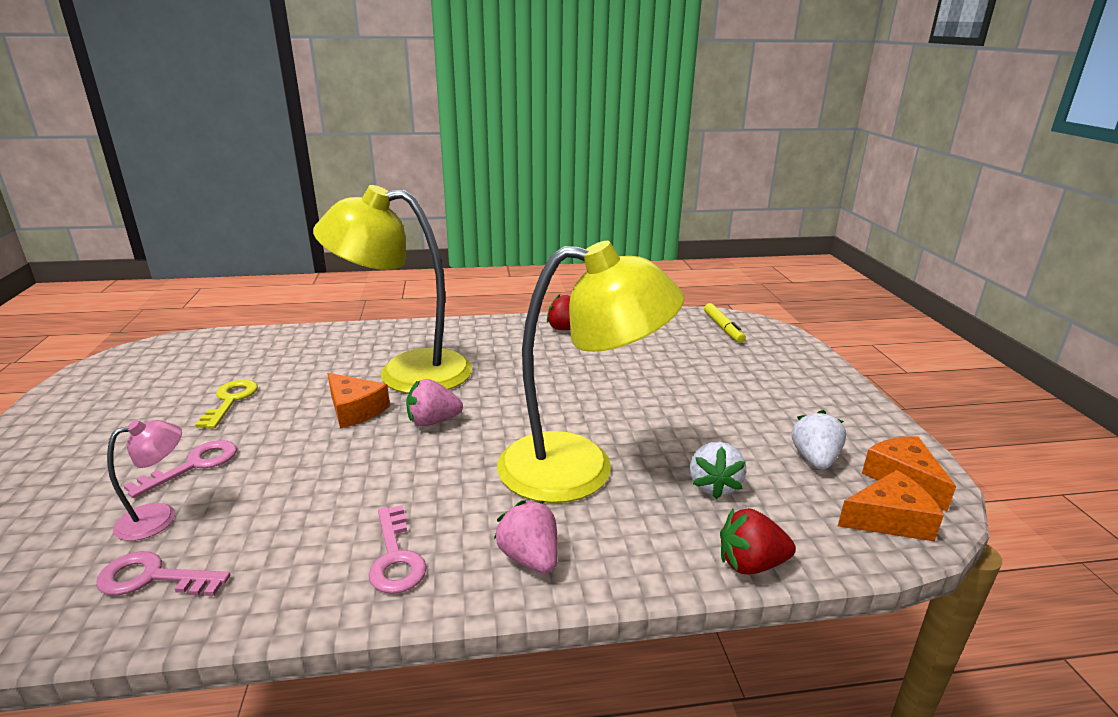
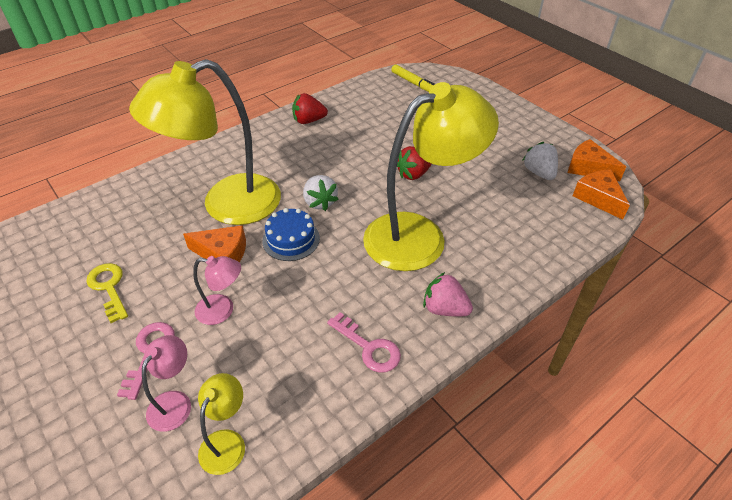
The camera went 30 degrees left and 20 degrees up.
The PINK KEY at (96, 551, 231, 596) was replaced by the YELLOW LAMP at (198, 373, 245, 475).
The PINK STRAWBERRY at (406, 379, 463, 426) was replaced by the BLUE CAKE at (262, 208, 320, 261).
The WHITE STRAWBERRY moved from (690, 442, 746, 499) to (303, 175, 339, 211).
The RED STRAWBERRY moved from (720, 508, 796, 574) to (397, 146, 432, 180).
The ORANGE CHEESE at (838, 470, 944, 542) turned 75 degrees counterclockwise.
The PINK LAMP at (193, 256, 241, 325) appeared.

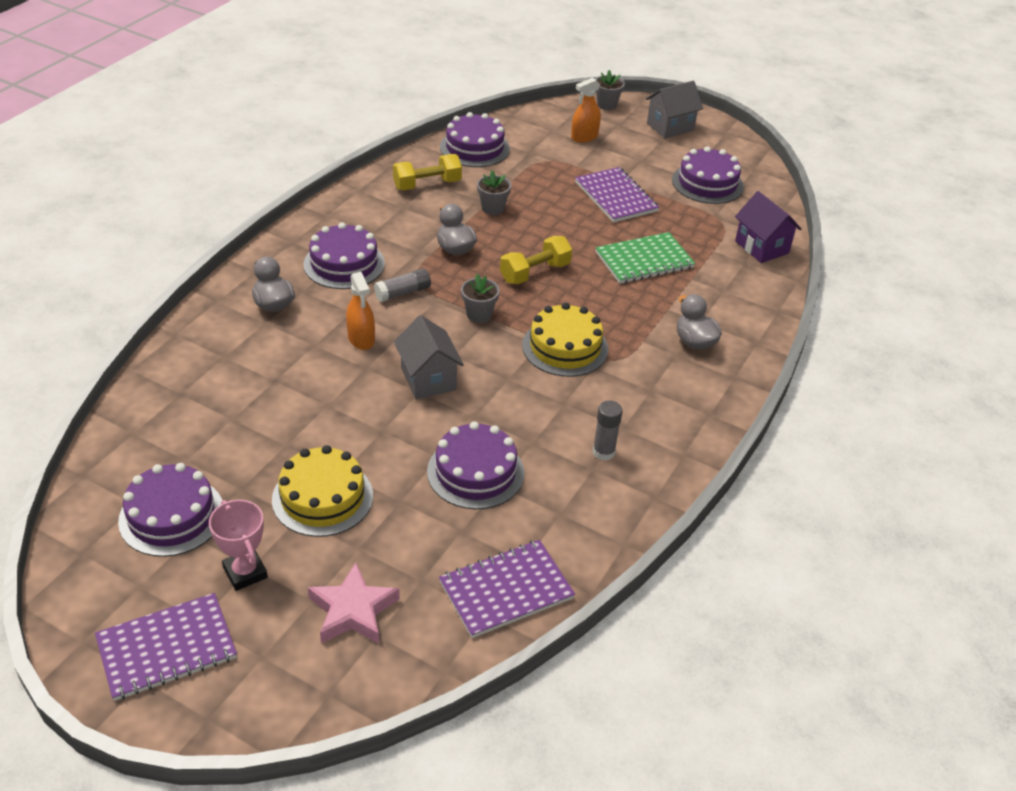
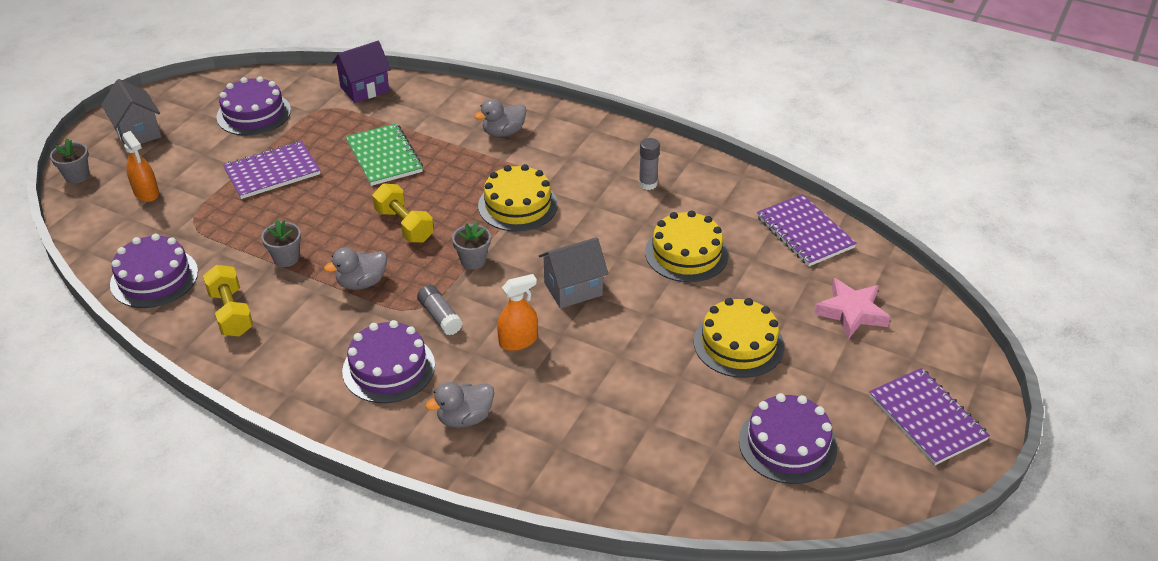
The camera went 90 degrees left and 0 degrees up.
The PINK TROPHY at (209, 500, 268, 591) disappeared.
The PURPLE CAKE at (427, 421, 524, 509) became the YELLOW CAKE at (645, 210, 729, 282).

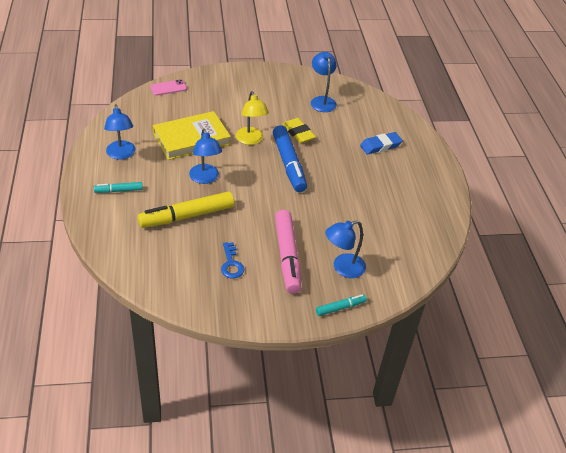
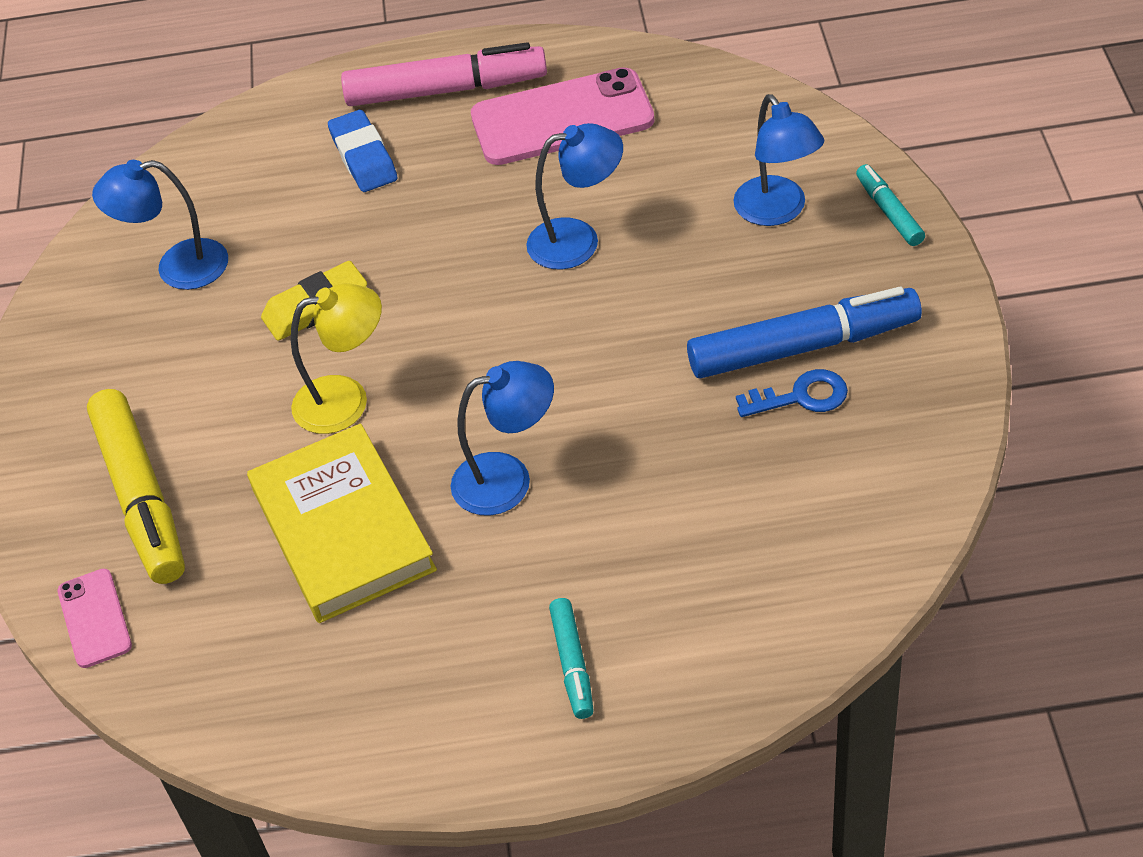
The camera went 80 degrees left and 5 degrees up.
The BLUE LAMP moved from (104, 104, 135, 160) to (526, 123, 623, 270).
The YELLOW MARKER moved from (138, 191, 234, 228) to (87, 389, 185, 584).
The BLUE MARKER moved from (273, 125, 307, 192) to (687, 287, 922, 379).
The PINK MARKER moved from (275, 210, 301, 294) to (341, 42, 547, 106).
The PINK PHONE at (471, 67, 655, 165) appeared.

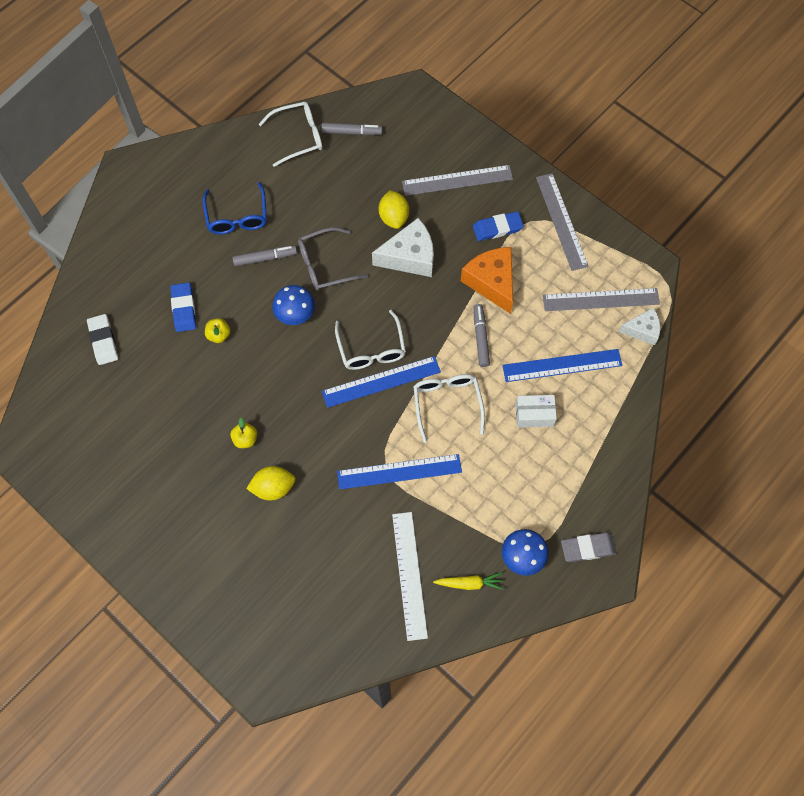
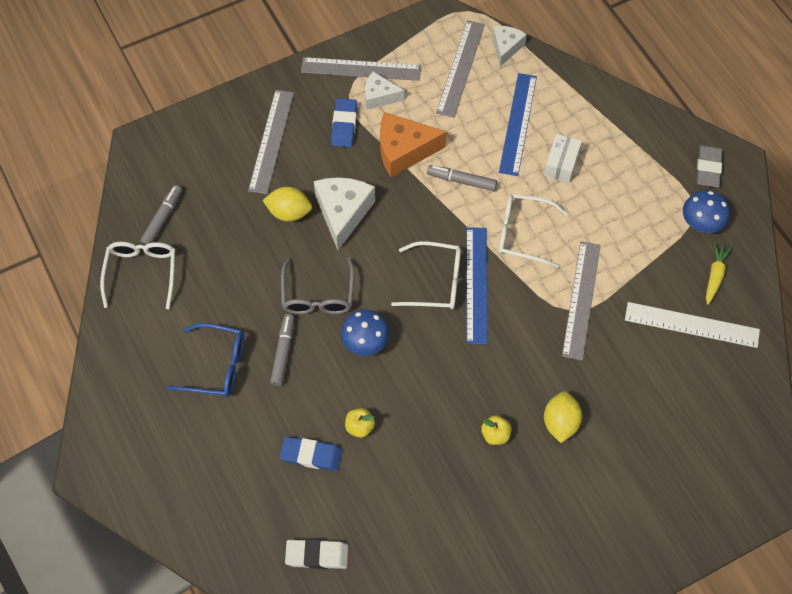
The camera went 70 degrees left and 5 degrees down.
The BLUE RULER at (337, 454, 462, 489) became the GREY RULER at (562, 241, 601, 361).
The WHITE CHEESE at (365, 72, 405, 110) appeared.

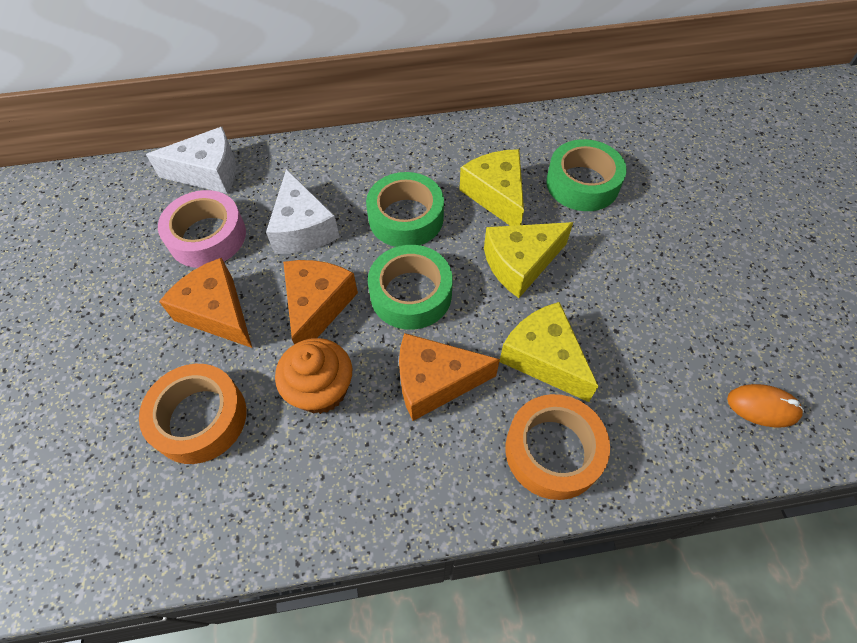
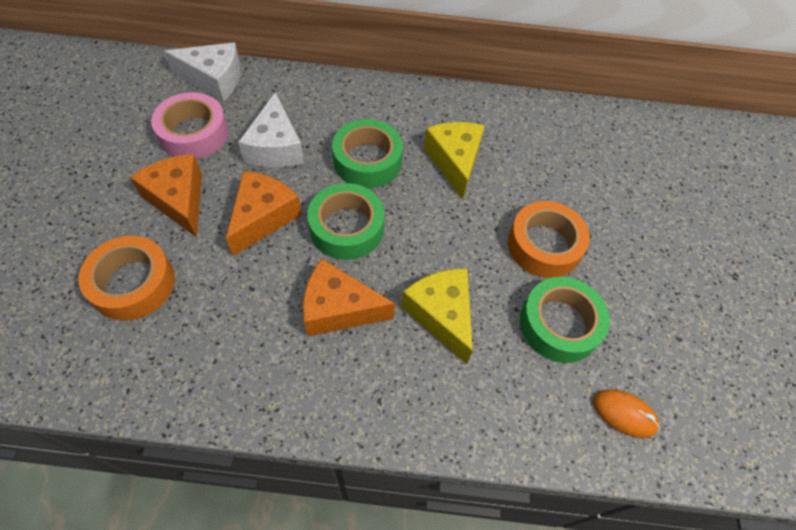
The camera went 10 degrees right and 0 degrees up.
The ORANGE CUPCAKE at (275, 338, 352, 414) disappeared.
The YELLOW CHEESE at (484, 222, 573, 298) disappeared.
The ORANGE TAPE moved from (506, 394, 610, 500) to (508, 201, 590, 278).
The GREEN TAPE moved from (546, 139, 627, 211) to (520, 277, 610, 363).

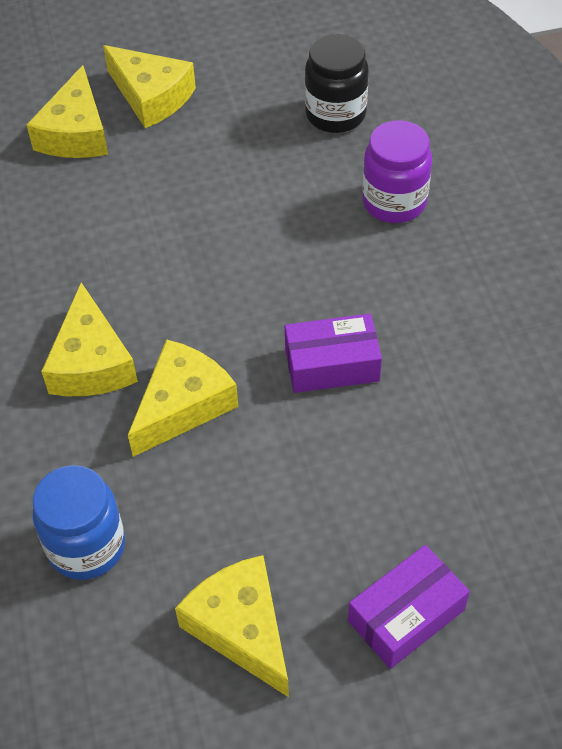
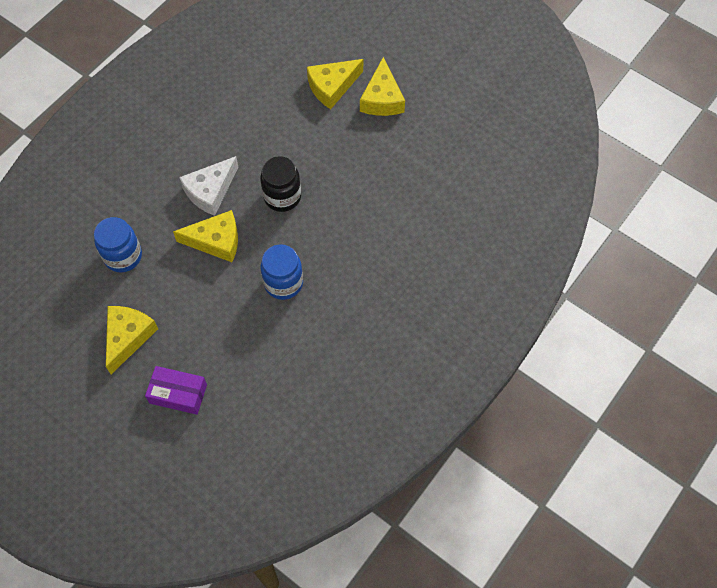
The camera went 50 degrees right and 10 degrees up.
The YELLOW CHEESE at (41, 282, 138, 396) became the WHITE CHEESE at (179, 156, 239, 216).
The PURPLE BOX at (285, 314, 382, 393) was replaced by the BLUE JAR at (261, 244, 303, 300).
The BLACK JAR moved from (305, 34, 369, 133) to (260, 156, 301, 212).
The PURPLE JAR at (362, 120, 432, 223) disappeared.

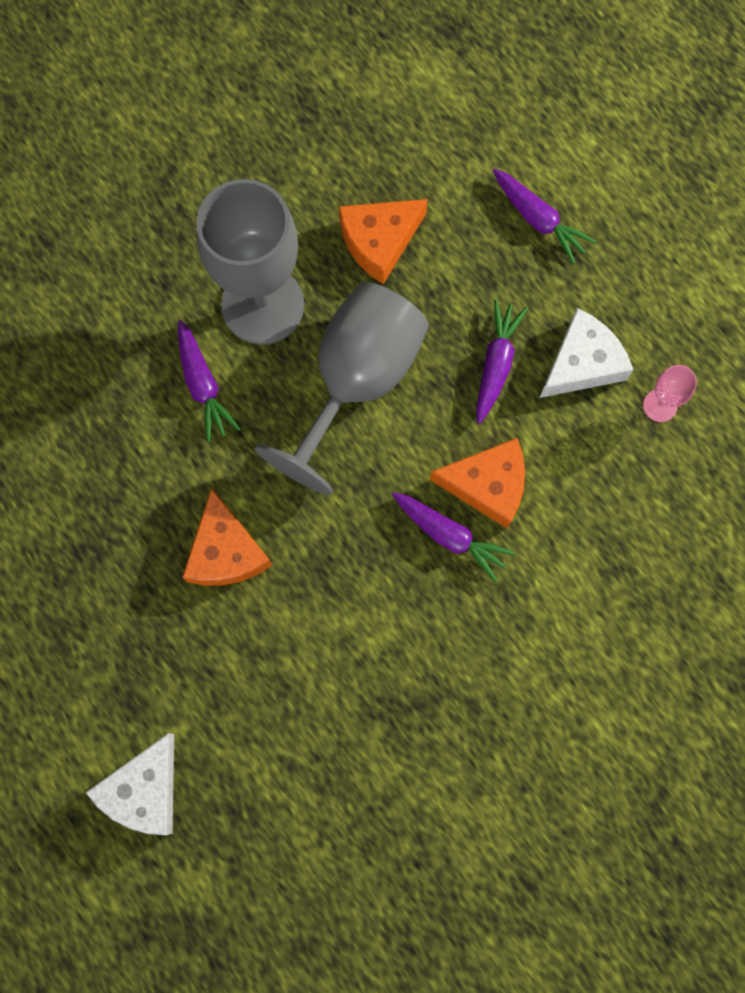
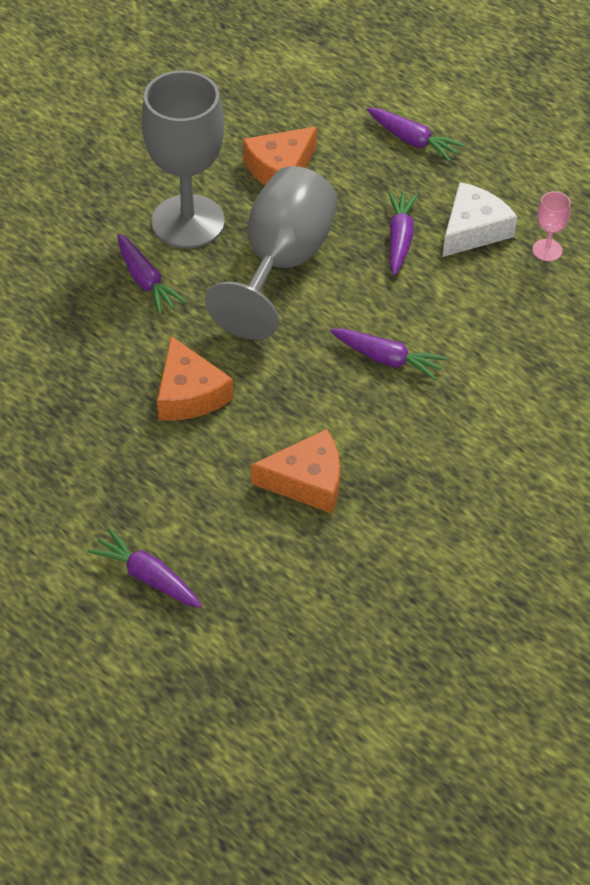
The camera went 10 degrees left and 25 degrees down.
The WHITE CHEESE at (86, 733, 174, 835) was replaced by the PURPLE CARROT at (88, 528, 202, 608).
The ORANGE CHEESE moved from (430, 438, 525, 529) to (251, 429, 340, 513).

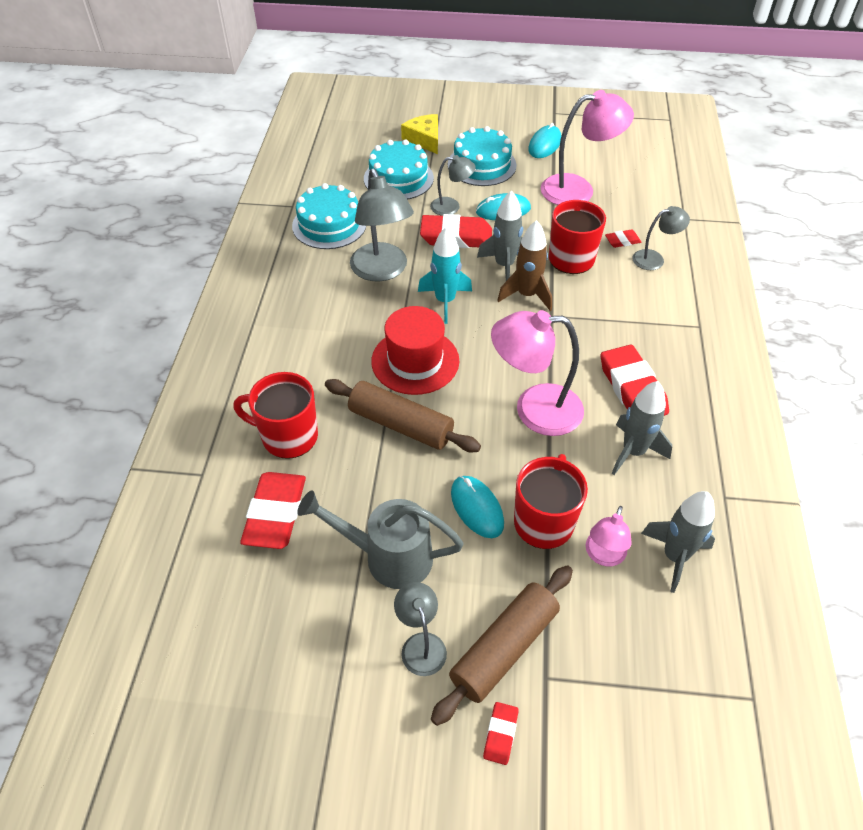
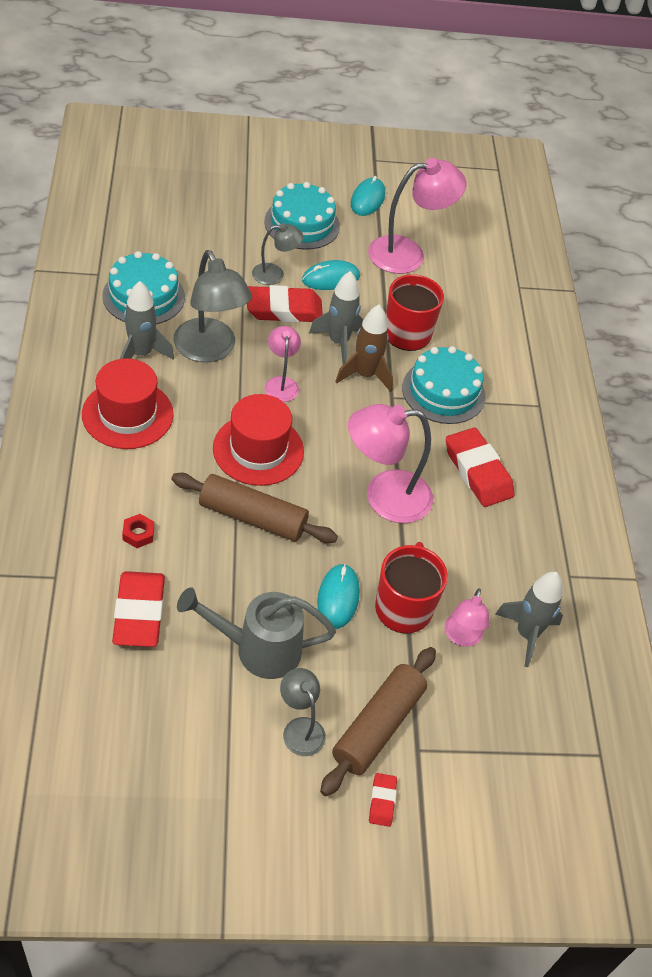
The camera went 15 degrees left and 0 degrees up.
The RED MUG at (234, 372, 318, 459) was replaced by the RED NUT at (122, 514, 154, 548).
The TURQUOISE CAKE moved from (364, 139, 434, 200) to (402, 346, 486, 424).
The YELLOW CHEESE at (401, 114, 438, 154) disappeared.
The TURQUOISE ROCKET at (418, 226, 472, 324) was replaced by the PINK LAMP at (265, 326, 301, 402).
The TURQUOISE MOUSE at (451, 476, 504, 538) turned 45 degrees clockwise.
The RED ERASER at (605, 230, 641, 248) disappeared.
The GREY ROCKET moved from (612, 381, 672, 475) to (120, 281, 174, 360).
The GREY LAMP at (633, 206, 690, 270) disappeared.
The RED HAT at (82, 358, 174, 449) appeared.

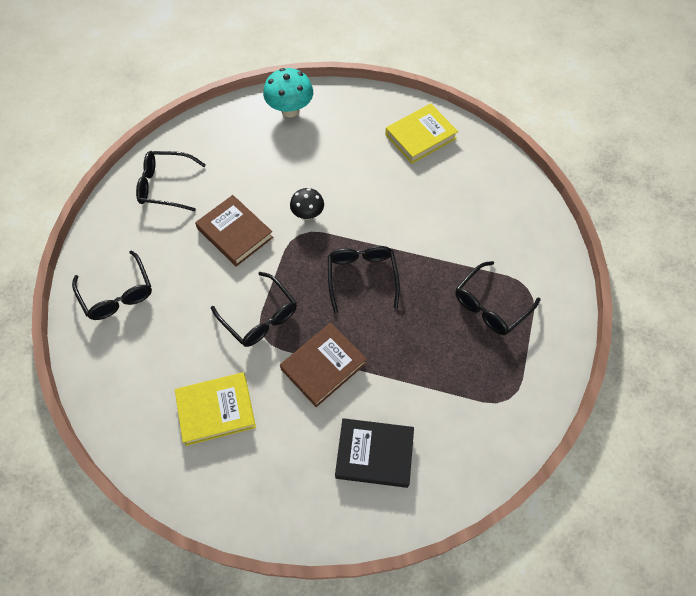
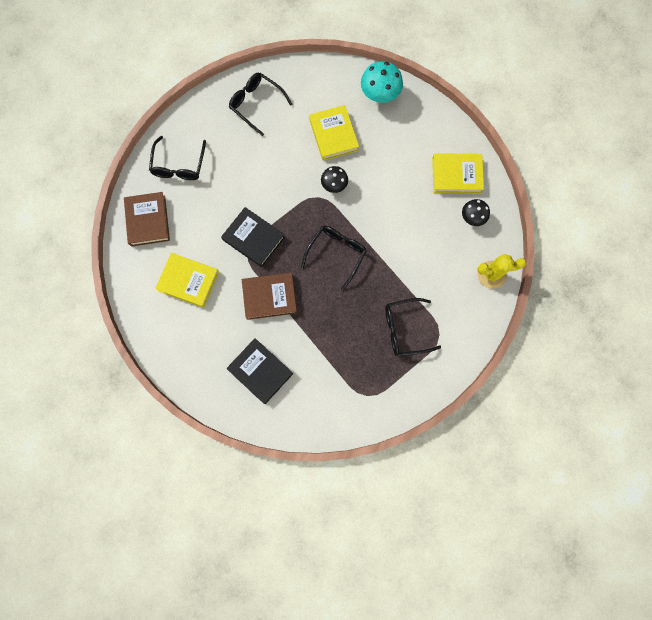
The camera went 35 degrees right and 15 degrees up.
The BROWN BOOK moved from (195, 195, 273, 267) to (124, 192, 170, 247).
The BLACK GLASSES at (211, 272, 297, 347) was replaced by the BLACK BOOK at (221, 207, 285, 267).
The YELLOW BOOK at (309, 105, 359, 161) appeared.
The BLACK MUSHROOM at (462, 199, 490, 226) appeared.
The YELLOW CACTUS at (477, 254, 526, 289) appeared.

